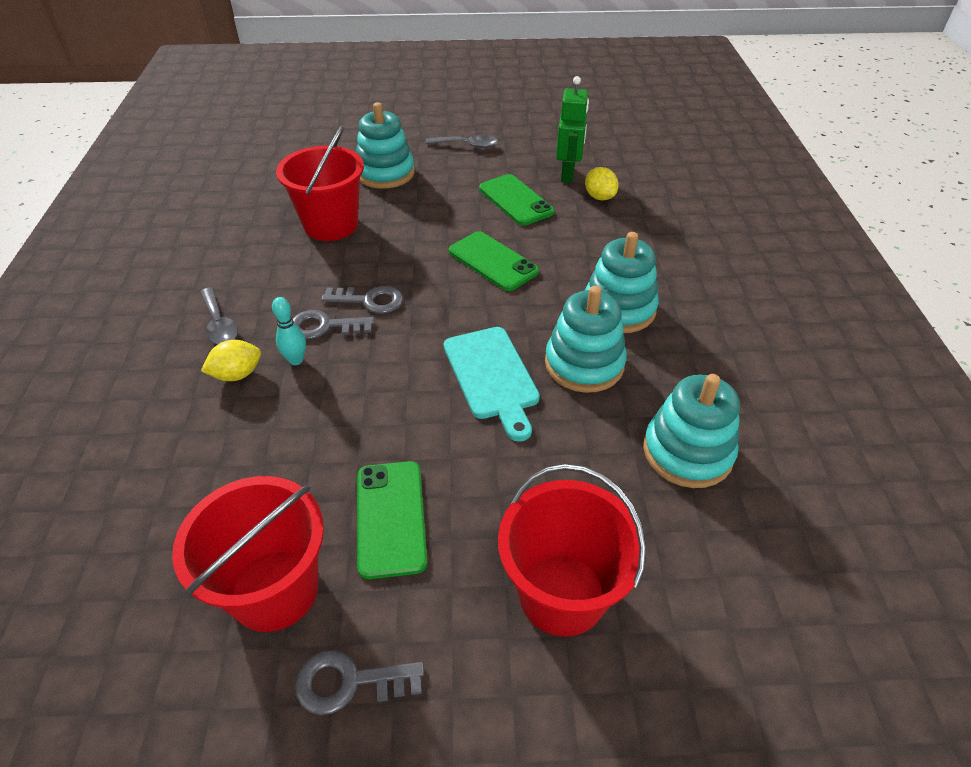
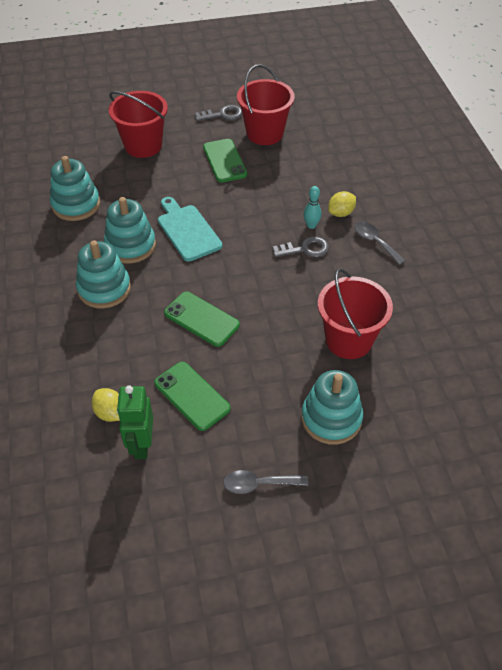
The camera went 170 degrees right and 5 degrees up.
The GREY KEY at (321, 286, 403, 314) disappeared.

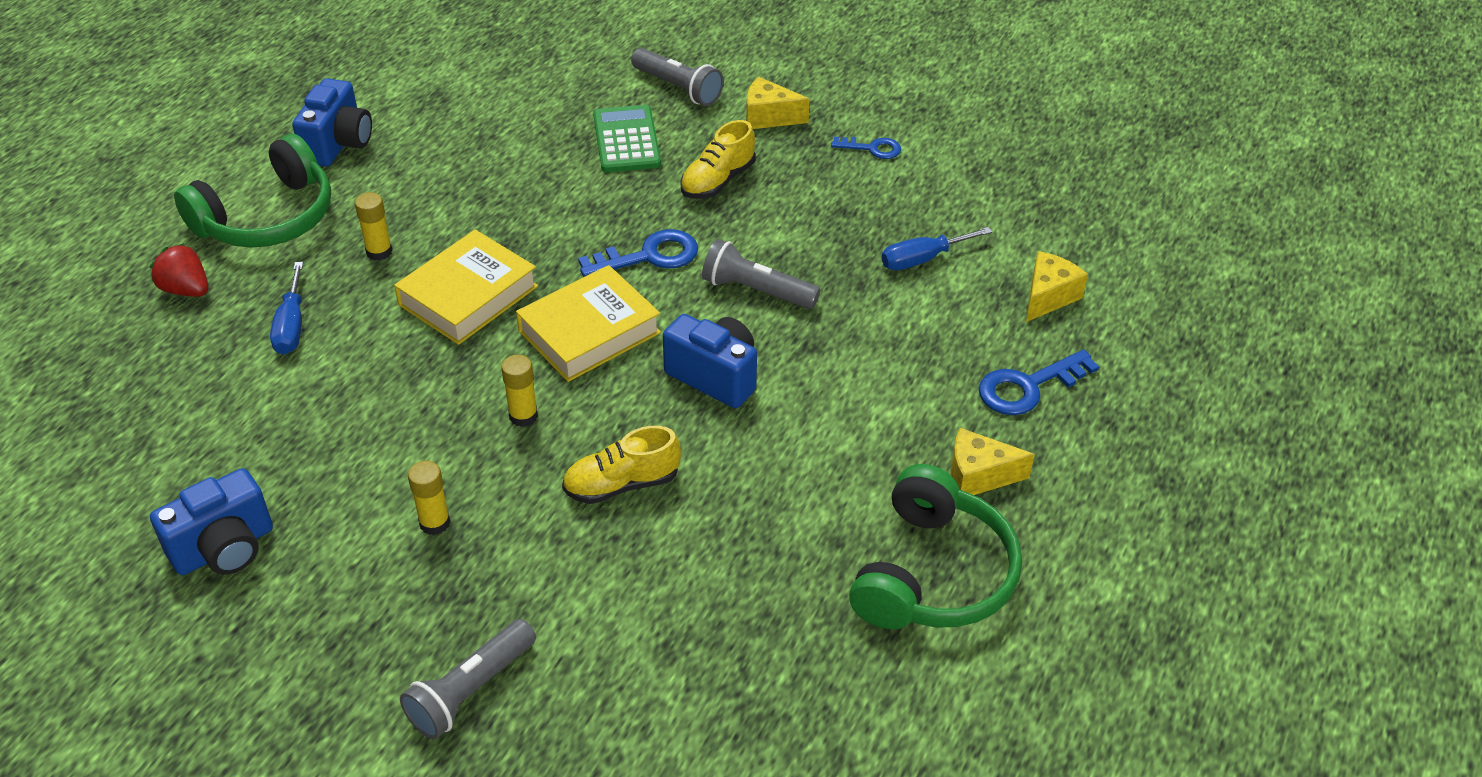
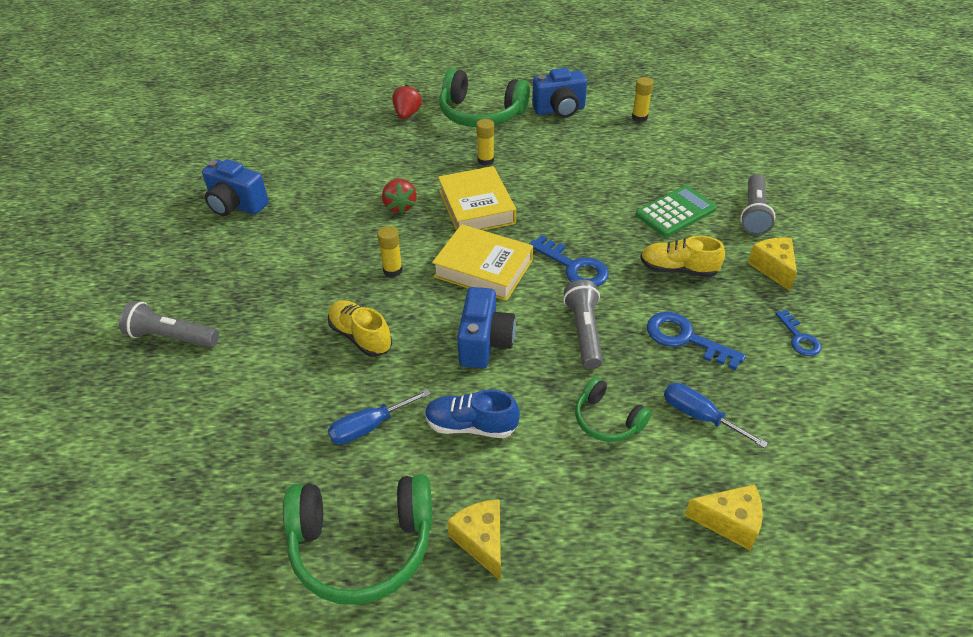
The camera went 65 degrees right and 0 degrees up.
The BLUE SCREWDRIVER moved from (270, 262, 303, 355) to (328, 389, 431, 445).
The YELLOW BOOK at (394, 230, 538, 345) turned 60 degrees clockwise.
The YELLOW GLUE STICK moved from (408, 461, 450, 535) to (632, 77, 653, 122).
The BLUE KEY moved from (978, 349, 1099, 415) to (647, 312, 746, 370).
The RED STRAWBERRY at (382, 179, 417, 214) appeared.
The BLUE SHOE at (425, 390, 520, 438) appeared.
The GREEN HEADPHONES at (575, 377, 651, 442) appeared.

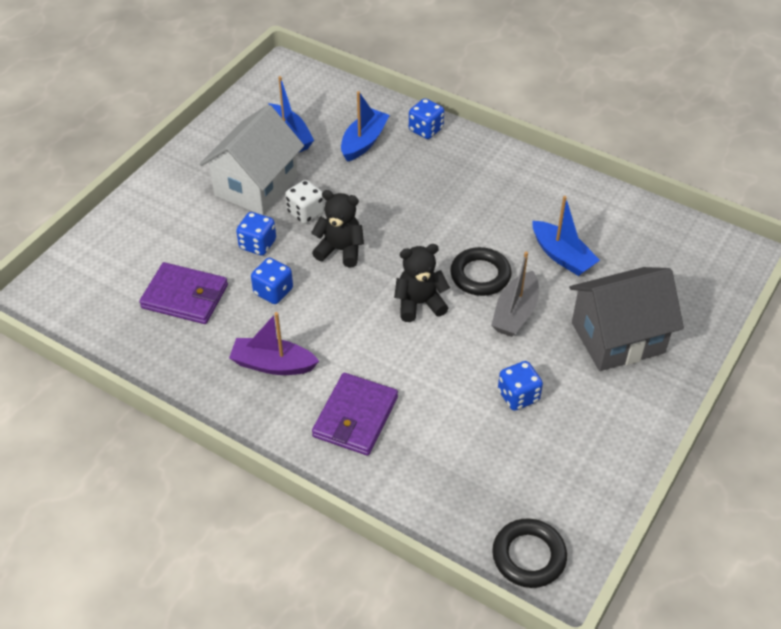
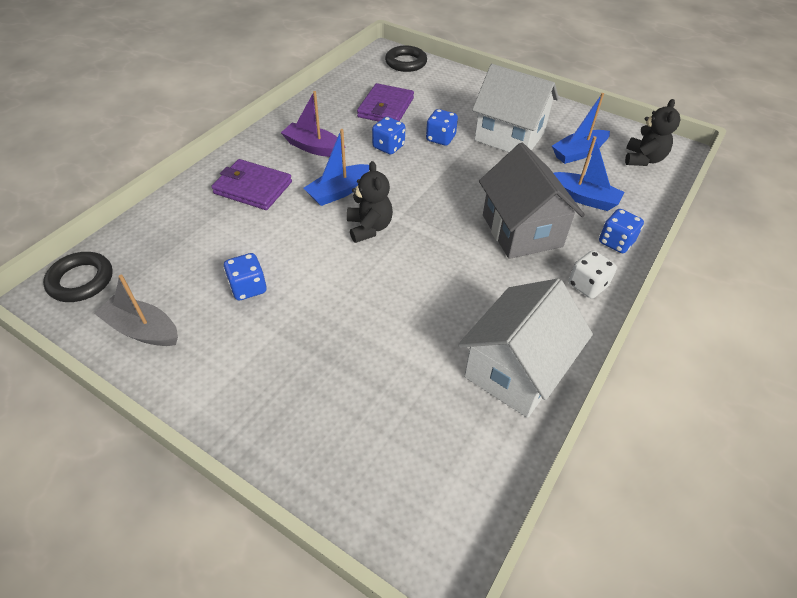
The camera went 90 degrees right and 0 degrees up.
The PURPLE BOAT at (229, 312, 319, 375) turned 75 degrees counterclockwise.
The WHITE DICE moved from (285, 180, 325, 224) to (569, 250, 617, 299).
The BLACK TEDDY BEAR moved from (311, 190, 364, 267) to (625, 99, 680, 166).
The BLACK RING moved from (450, 247, 512, 296) to (385, 46, 427, 72).
The GREY BOAT moved from (491, 252, 539, 337) to (94, 275, 178, 346).
The BLUE BOAT moved from (533, 196, 600, 276) to (304, 129, 369, 206).
The GREY HOUSE moved from (569, 267, 684, 371) to (479, 143, 585, 259).
The WHITE HOUSE at (458, 278, 593, 418) appeared.

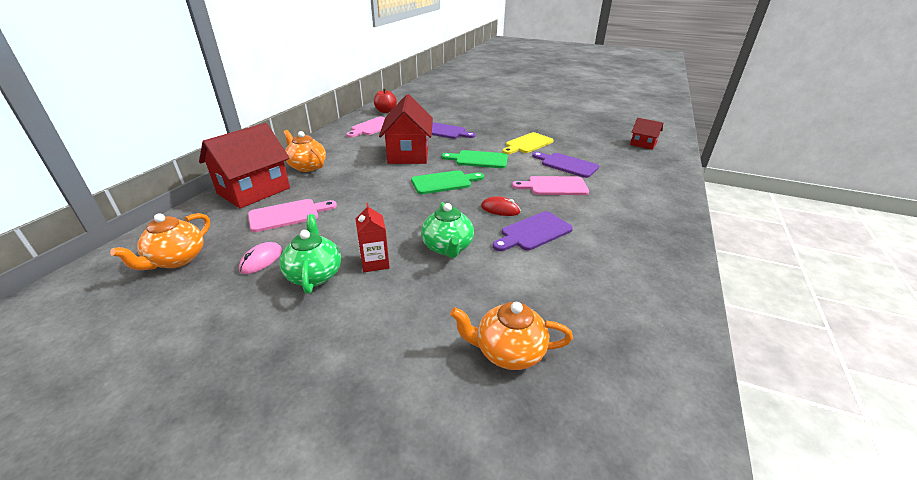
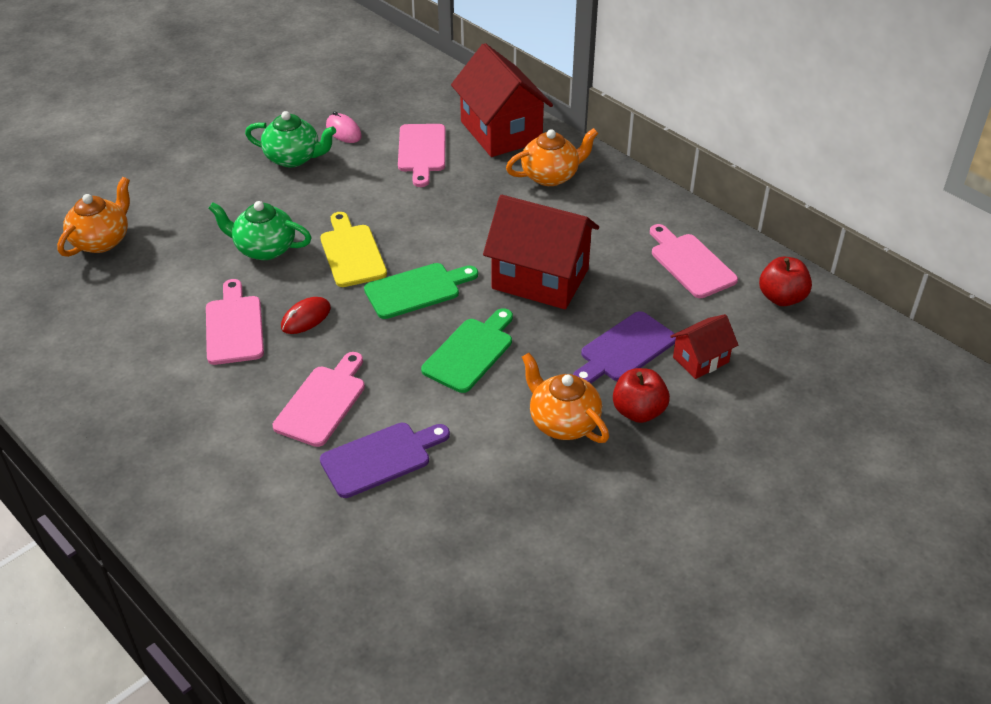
The camera went 115 degrees right and 10 degrees up.
The ORANGE TEAPOT moved from (110, 213, 210, 270) to (522, 353, 609, 443).
The RED CARTON at (355, 203, 390, 272) disappeared.
The GREEN CUTTING BOARD at (411, 170, 484, 194) turned 120 degrees counterclockwise.
The PURPLE CUTTING BOARD at (493, 211, 573, 251) became the PINK CUTTING BOARD at (206, 279, 264, 365).
The YELLOW CUTTING BOARD moved from (502, 132, 553, 154) to (320, 212, 387, 287).
The RED HOUSE moved from (630, 118, 663, 150) to (670, 314, 738, 379).
The RED APPLE at (613, 368, 670, 423) appeared.

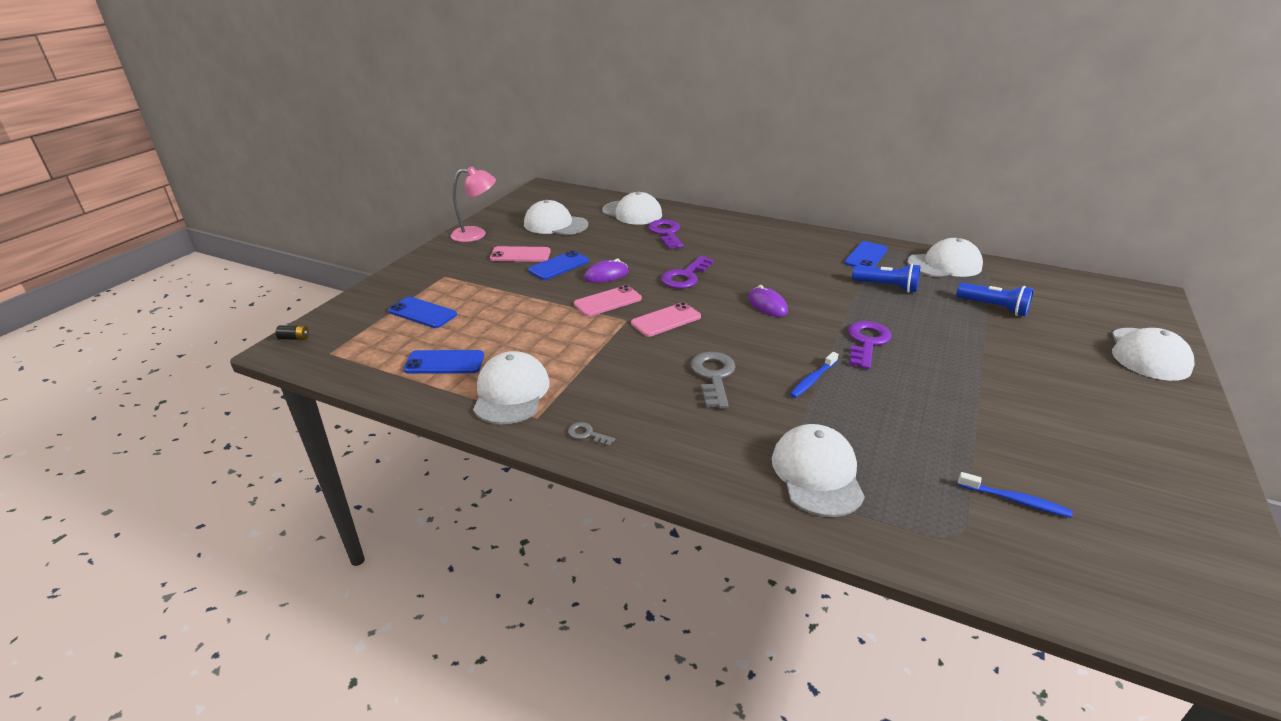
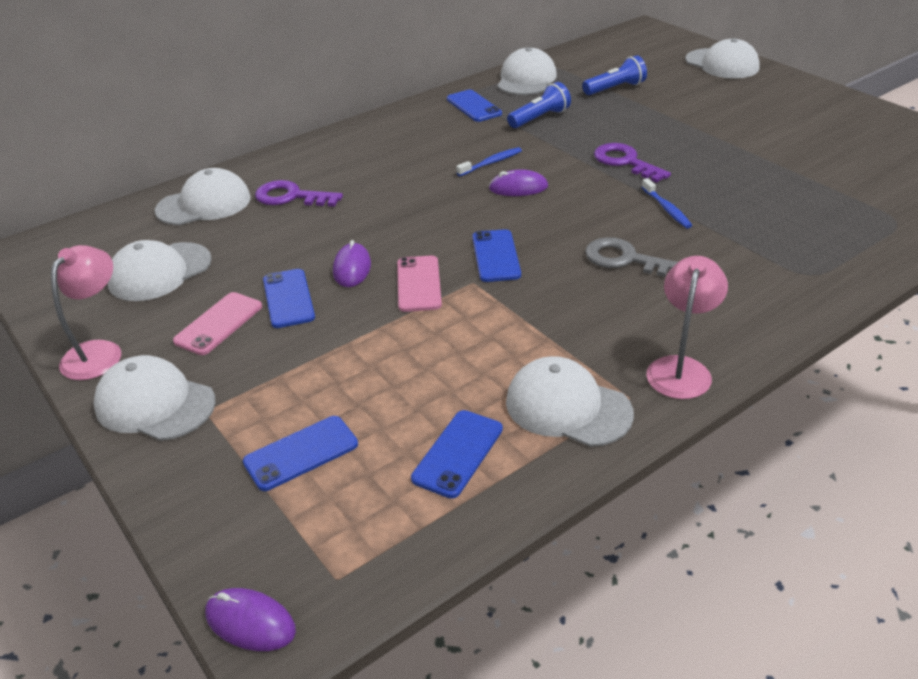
The camera went 60 degrees left and 5 degrees up.
The BLACK BATTERY at (276, 325, 309, 340) was replaced by the PURPLE MOUSE at (205, 588, 296, 651).
The GREY KEY at (568, 422, 615, 446) was replaced by the PINK LAMP at (646, 256, 728, 399).
The PINK PHONE at (631, 302, 701, 337) became the BLUE PHONE at (472, 229, 521, 282).
The PURPLE KEY at (661, 256, 714, 289) disappeared.
The WHITE CAP moved from (772, 424, 865, 517) to (93, 355, 215, 441).
The BLUE TOOTHBRUSH moved from (958, 472, 1073, 518) to (456, 147, 522, 176).

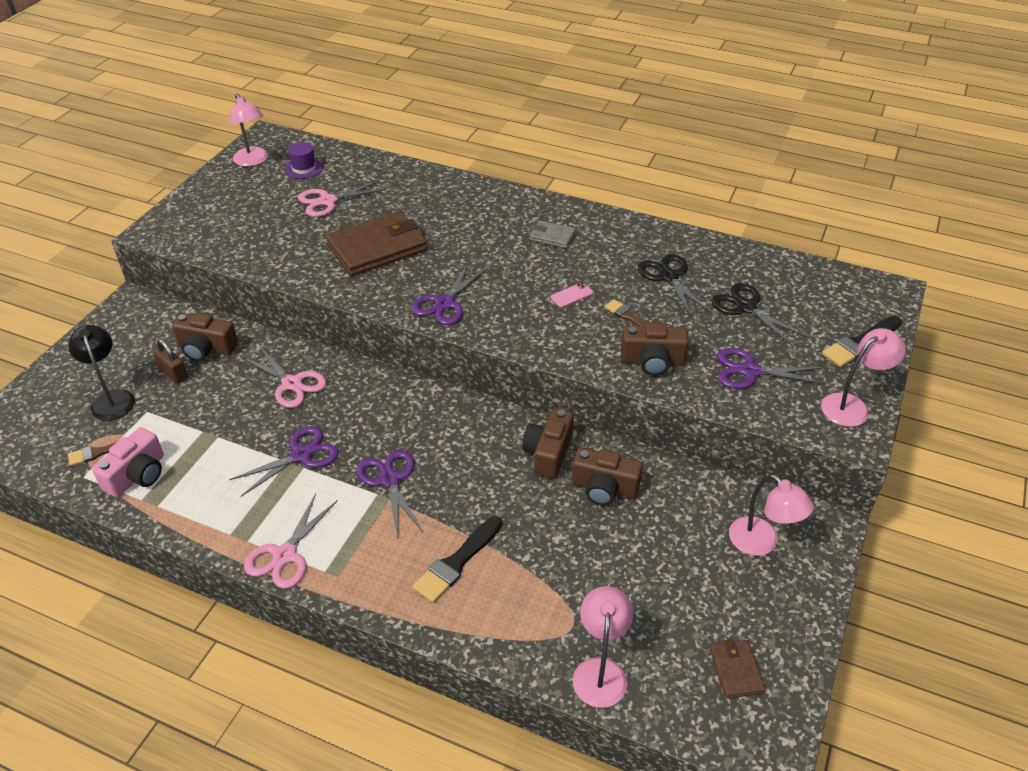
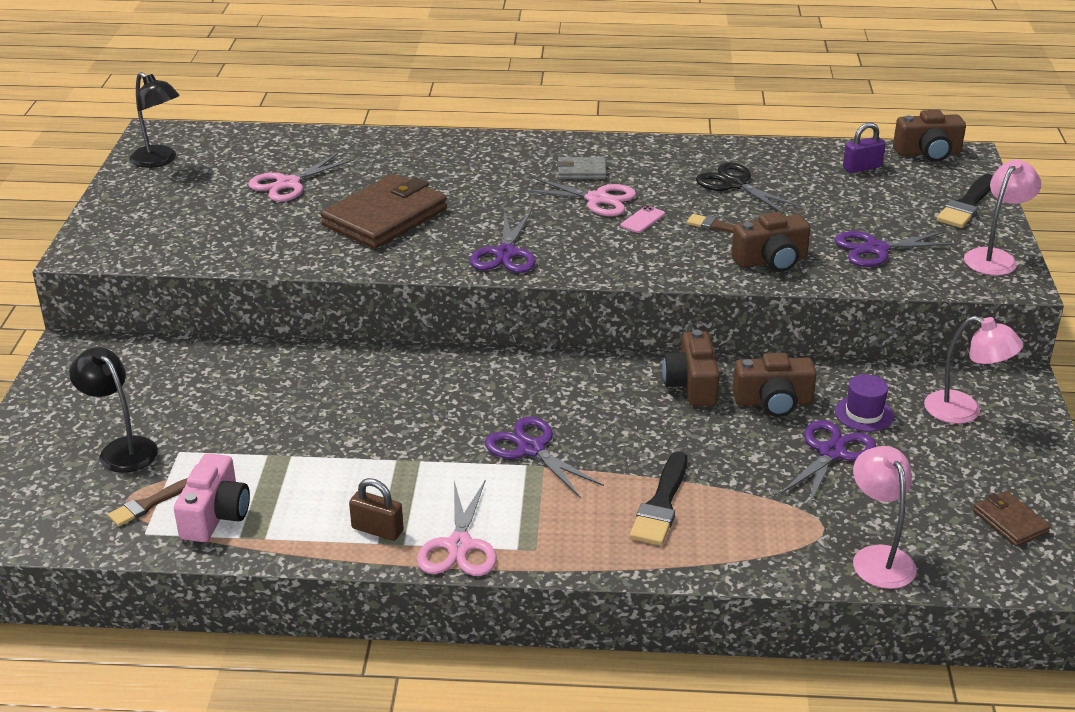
The camera went 20 degrees left and 10 degrees down.
The BROWN PADLOCK moved from (153, 339, 188, 384) to (349, 478, 404, 541).
The BROWN CAMERA moved from (172, 313, 238, 361) to (893, 110, 966, 162).
The PURPLE SCISSORS moved from (229, 426, 339, 496) to (779, 420, 876, 506).
The PINK LAMP at (230, 94, 268, 167) became the BLACK LAMP at (130, 72, 180, 168).
The PINK SCISSORS moved from (242, 346, 326, 408) to (521, 177, 636, 216).
The PURPLE HAT moved from (285, 142, 323, 179) to (835, 374, 894, 432).
The BLACK SCISSORS at (711, 283, 807, 346) disappeared.
The PURPLE PADLOCK at (843, 122, 885, 173) appeared.

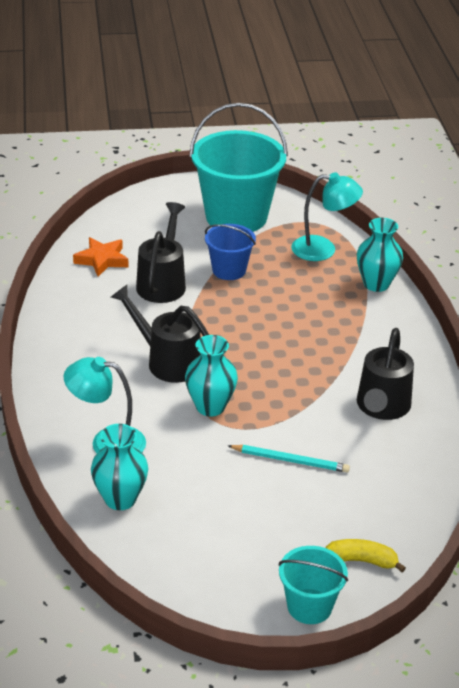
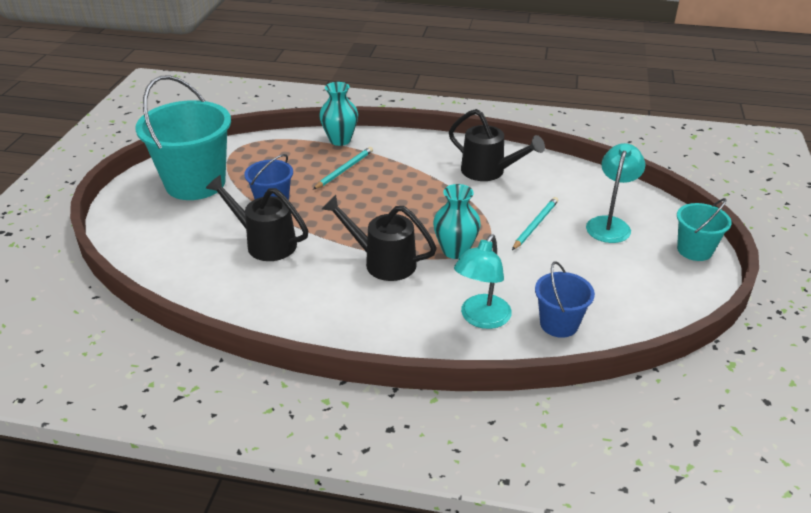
The camera went 70 degrees left and 0 degrees up.
The ORANGE STAR at (73, 237, 129, 277) disappeared.
The TURQUOISE VASE at (91, 424, 148, 510) was replaced by the BLUE BUCKET at (535, 261, 595, 338).
The BLACK WATERING CAN at (111, 285, 209, 383) turned 60 degrees clockwise.
The TURQUOISE LAMP moved from (291, 172, 363, 261) to (586, 143, 646, 243).
The YELLOW BANANA at (326, 539, 406, 572) disappeared.
The TURQUOISE PENCIL at (313, 147, 373, 190) appeared.

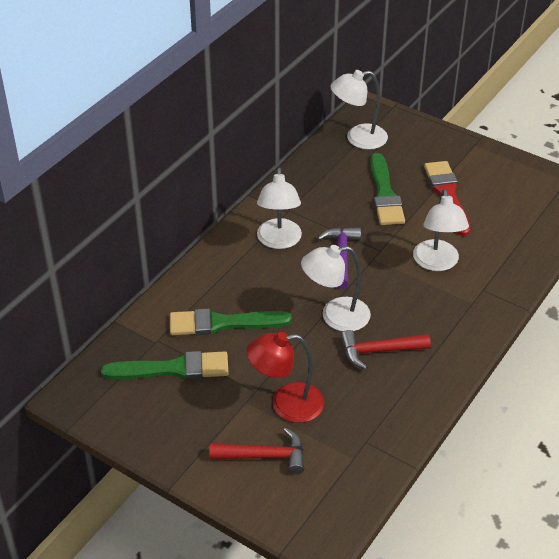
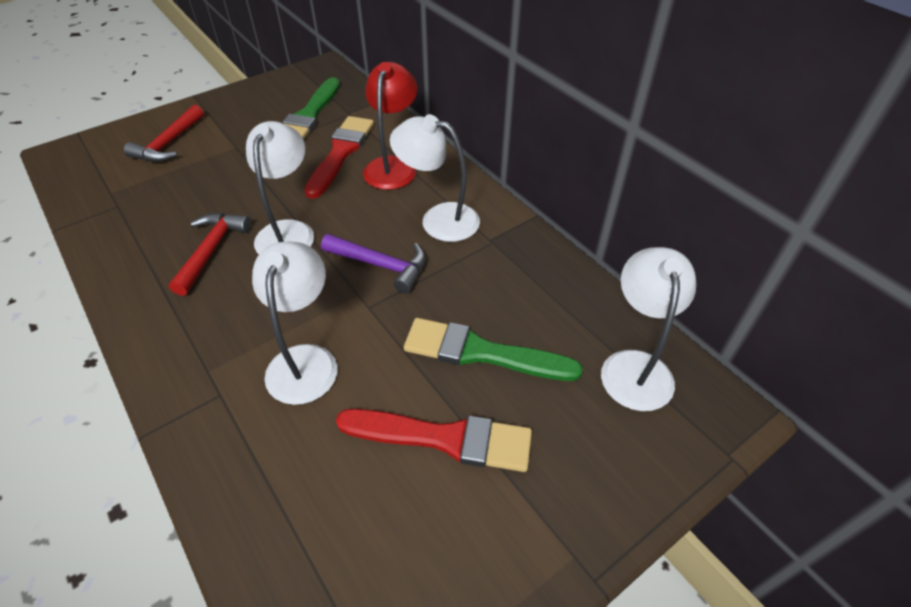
The camera went 110 degrees right and 5 degrees up.
The GREEN BRUSH at (170, 308, 292, 335) became the RED BRUSH at (304, 116, 374, 199).
The RED LAMP moved from (246, 332, 324, 423) to (363, 62, 418, 190).
The WHITE LAMP at (413, 189, 469, 271) turned 75 degrees clockwise.

